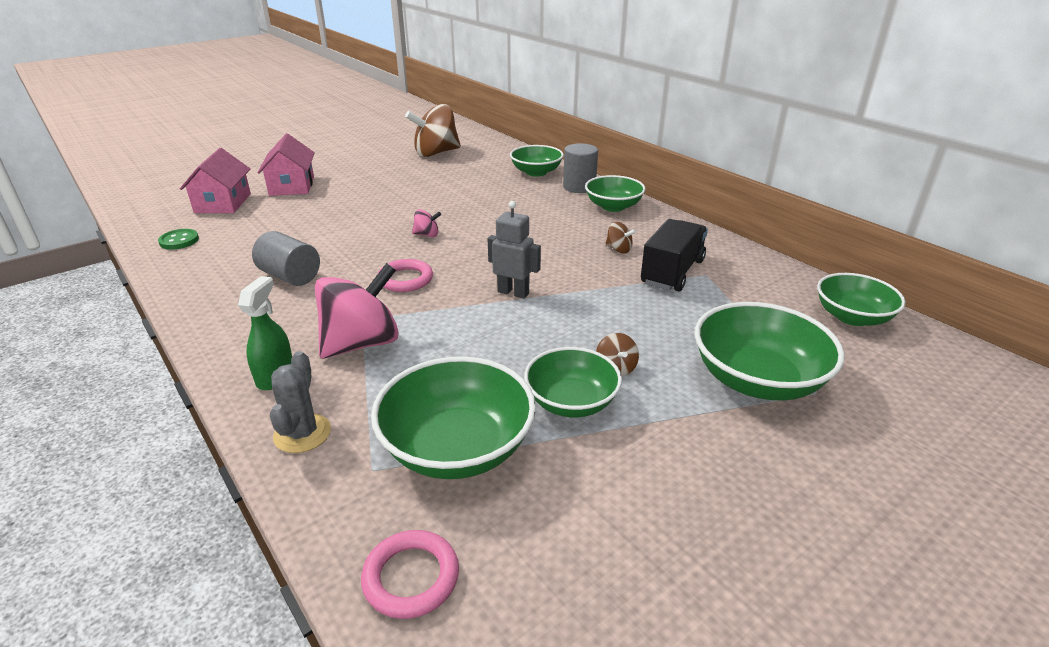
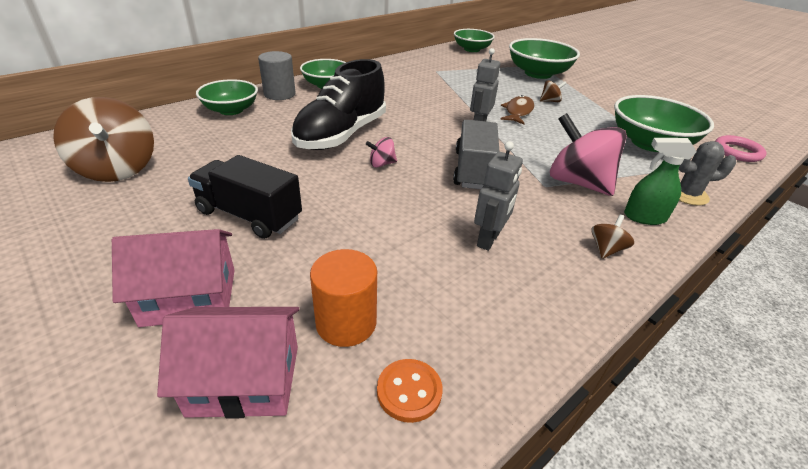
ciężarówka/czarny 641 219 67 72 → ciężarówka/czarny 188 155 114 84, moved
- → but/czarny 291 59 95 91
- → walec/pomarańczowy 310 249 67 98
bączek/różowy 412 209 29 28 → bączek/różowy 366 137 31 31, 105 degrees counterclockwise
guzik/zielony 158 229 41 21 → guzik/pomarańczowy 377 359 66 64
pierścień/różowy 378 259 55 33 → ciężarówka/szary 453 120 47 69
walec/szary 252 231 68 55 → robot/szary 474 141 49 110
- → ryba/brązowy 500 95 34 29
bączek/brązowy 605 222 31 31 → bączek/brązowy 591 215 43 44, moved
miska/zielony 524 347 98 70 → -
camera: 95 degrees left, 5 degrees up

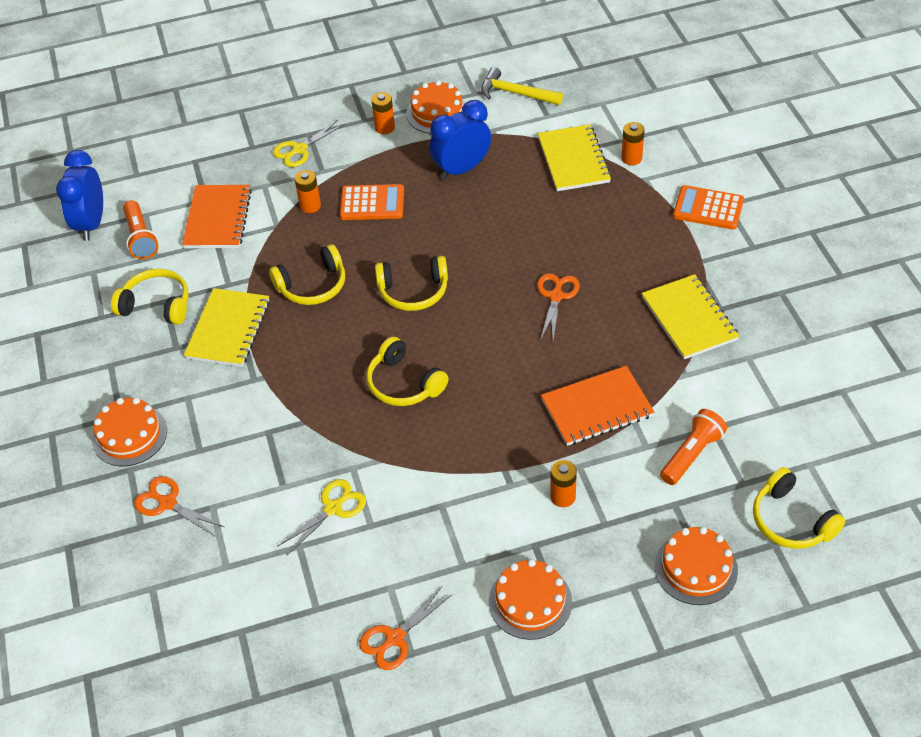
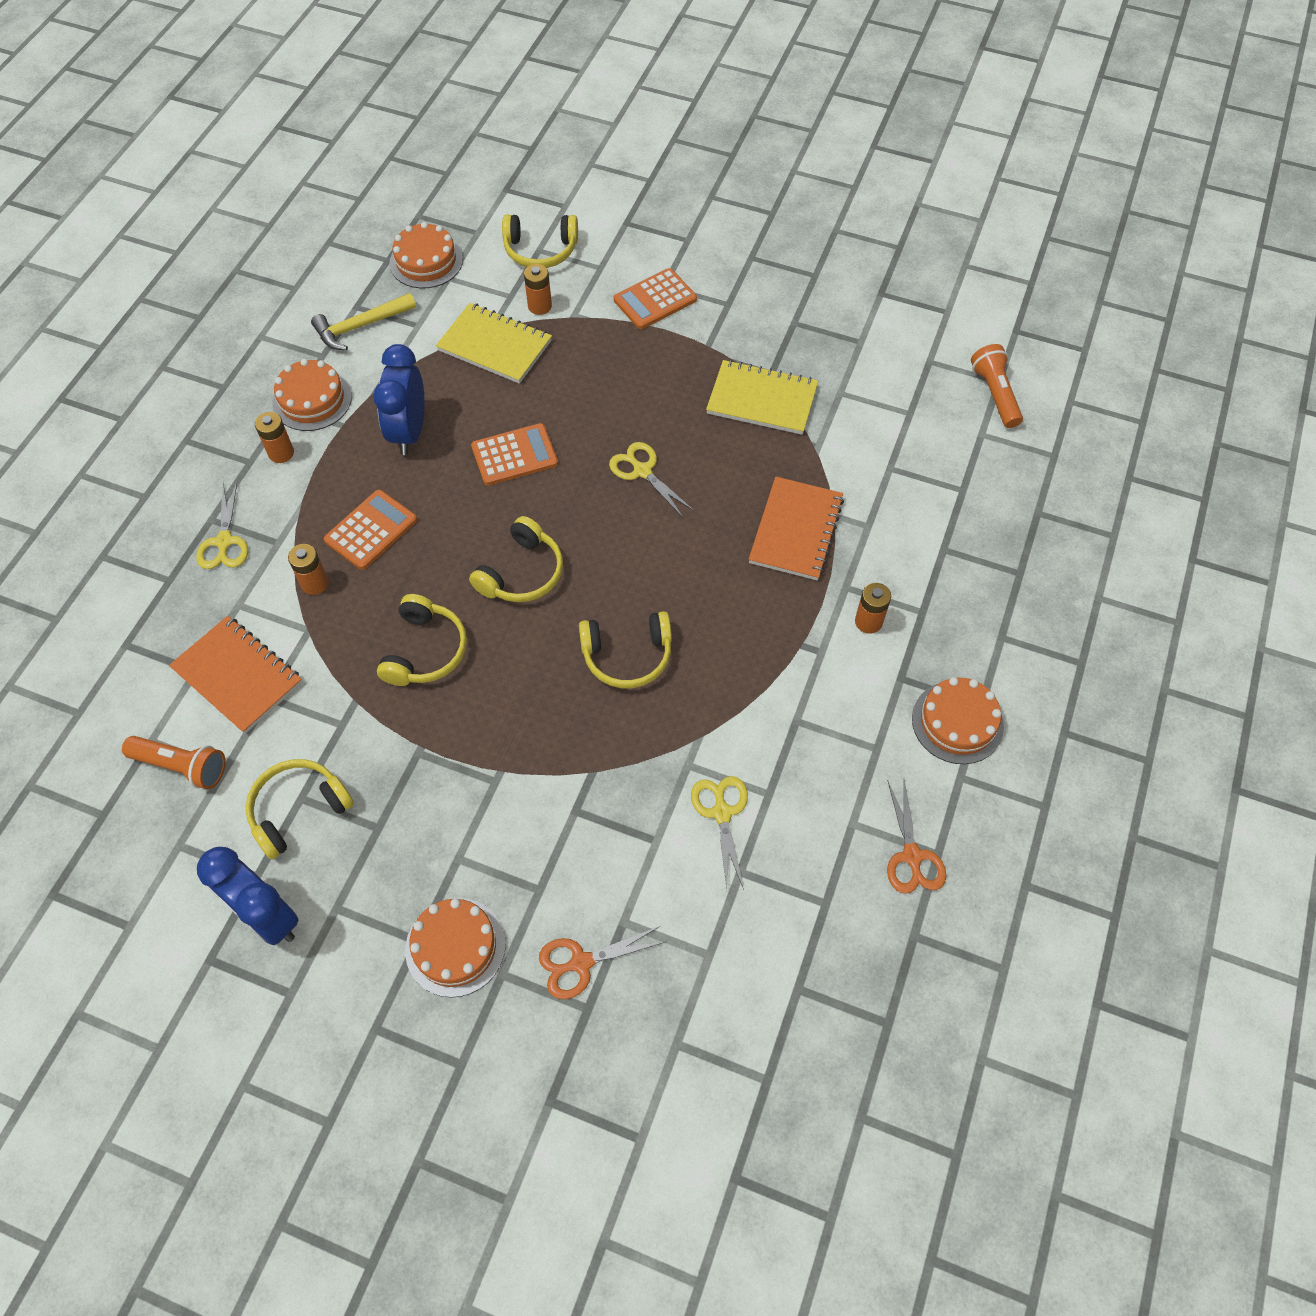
budzik/niebieski 56 150 47 91 → budzik/niebieski 197 847 102 99, moved
tort/pomarańczowy 655 527 83 78 → tort/pomarańczowy 390 222 73 66, moved
- → kalkulator/pomarańczowy 471 423 87 63
słuchawki/żółty 753 467 92 82 → słuchawki/żółty 502 214 76 54, moved
nożyczki/pomarańczowy 537 273 43 68 → nożyczki/żółty 609 442 85 75
latarka/pomarańczowy 660 409 67 76 → latarka/pomarańczowy 971 344 52 84, moved
zeszyt/żółty 184 288 86 79 → -
camera: 55 degrees left, 10 degrees up

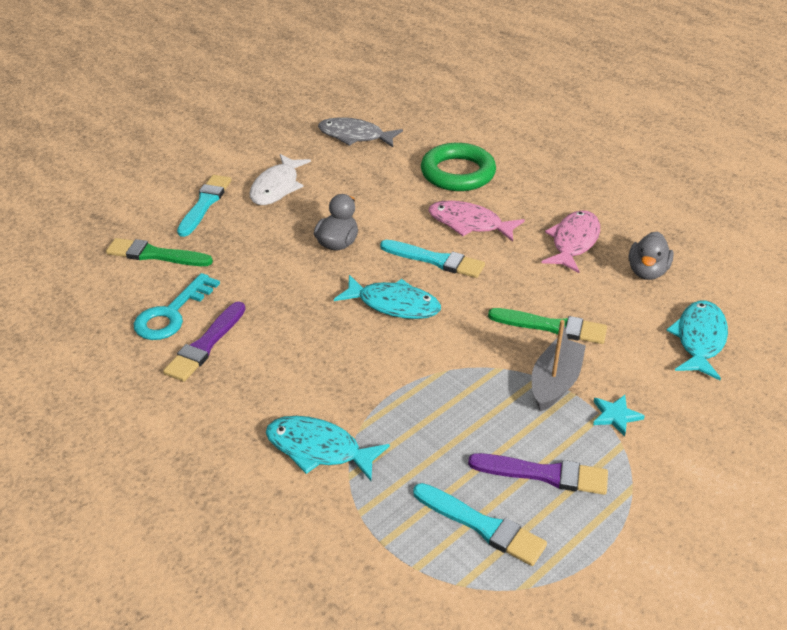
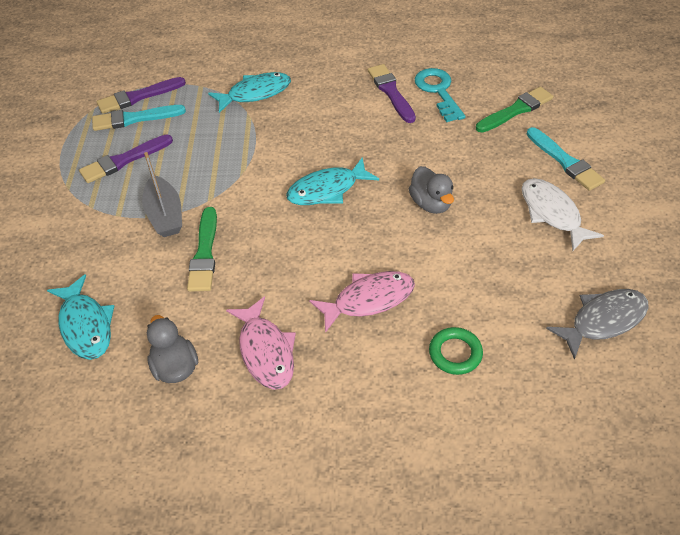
- → pędzel/fioletowy 97 77 89 37
pędzel/zielony 488 308 119 36 → pędzel/zielony 187 207 30 84, 60 degrees counterclockwise
pierścień/zielony 421 143 75 48 → pierścień/zielony 429 327 54 48, x0.56
pędzel/turkusowy 380 240 105 38 → -
gwiazda/turkusowy 593 395 52 42 → -
camera: 135 degrees right, 10 degrees up

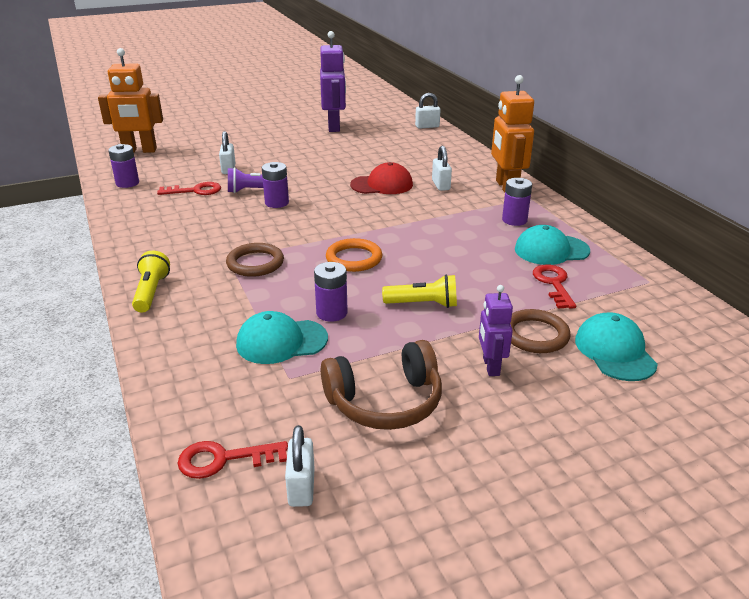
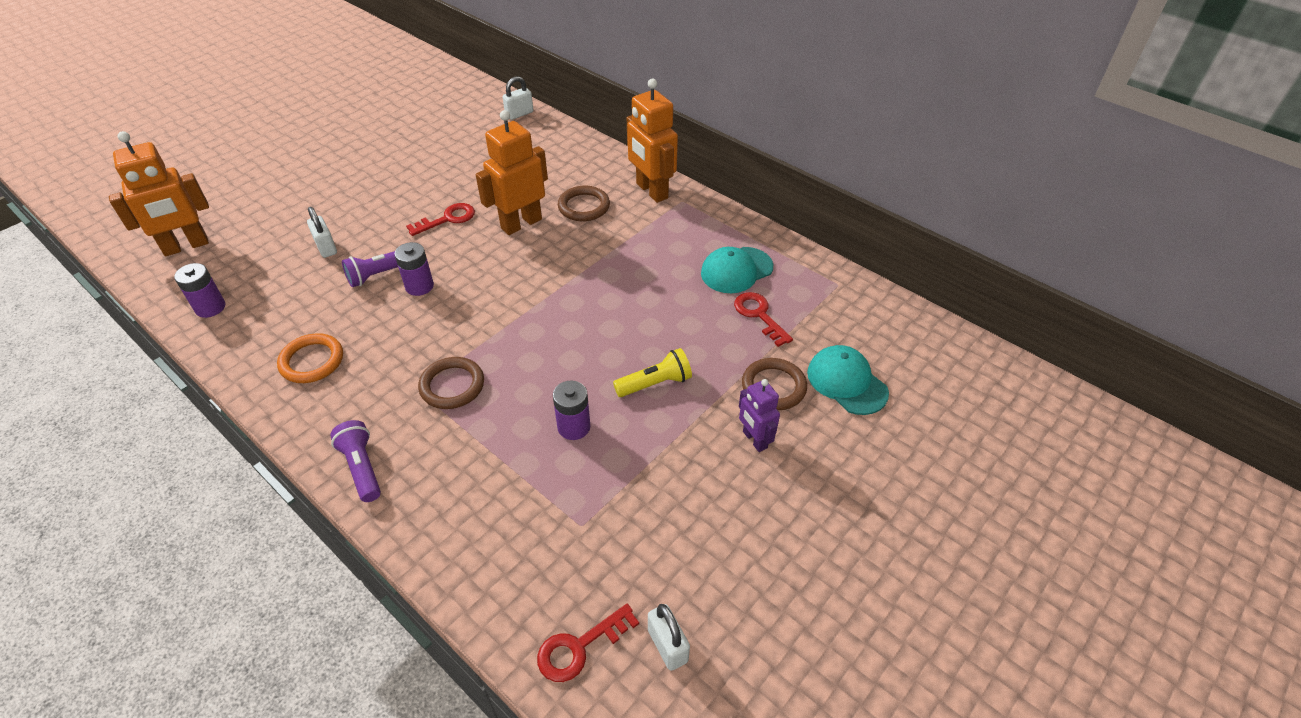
pierścień/pomarańczowy 326 238 57 34 → pierścień/pomarańczowy 277 333 66 50, moved
latarka/żółty 132 251 38 62 → latarka/fioletowy 330 420 51 82
klucz/czerwony 157 182 64 13 → klucz/czerwony 406 203 69 33, moved
czapka/czerwony 350 162 63 32 → robot/pomarańczowy 476 110 72 125
kłódka/biały 432 146 20 45 → pierścień/brązowy 558 186 52 35
czapka/turkusowy 236 311 92 53 → -
robot/fioletowy 320 31 26 101 → -
słuchawki/brązowy 321 340 121 90 → -
bateria/fioletowy 502 178 30 48 → -
camera: 25 degrees left, 15 degrees up

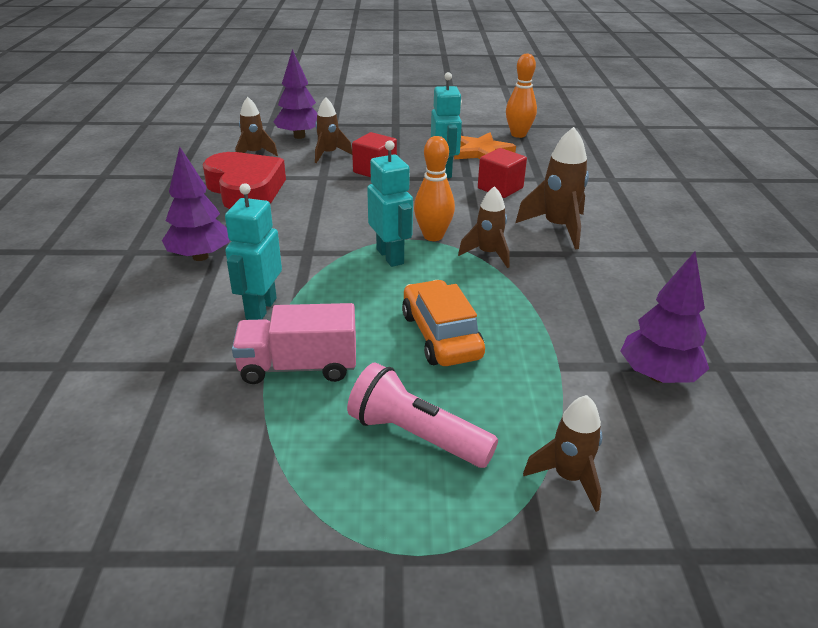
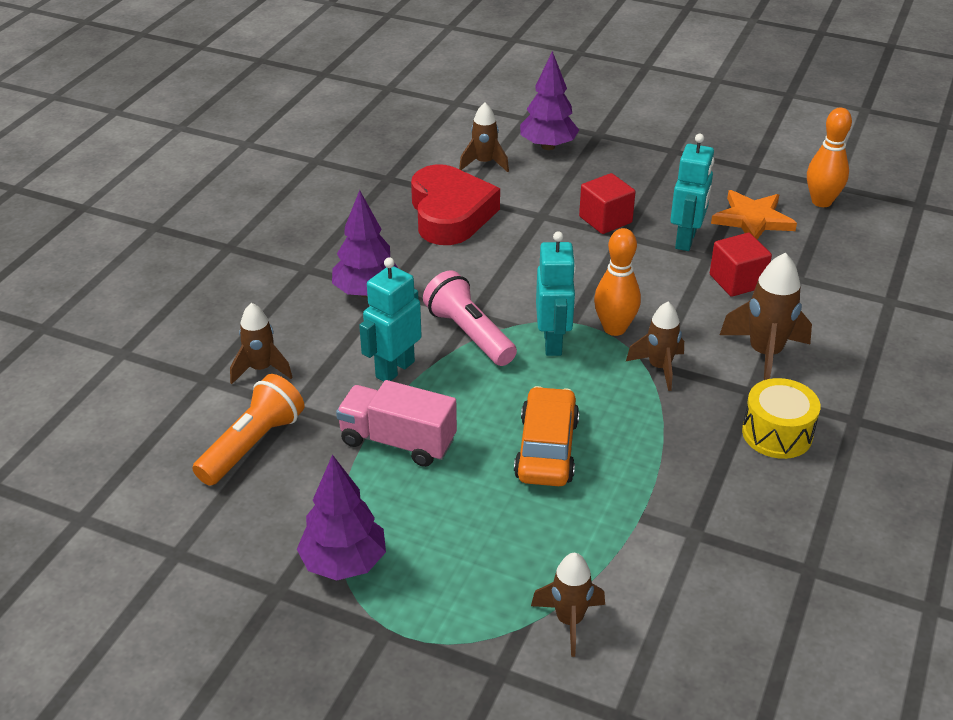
- → latarka/pomarańczowy 192 374 113 112
rakieta/brązowy 315 97 37 66 → rakieta/brązowy 230 303 63 81, moved
drzewko/fioletowy 620 251 89 132 → drzewko/fioletowy 297 454 89 127, moved
latarka/różowy 347 362 151 106 → latarka/różowy 423 270 94 96, moved
- → bęben/żółty 742 378 78 81
camera: 25 degrees right, 5 degrees up

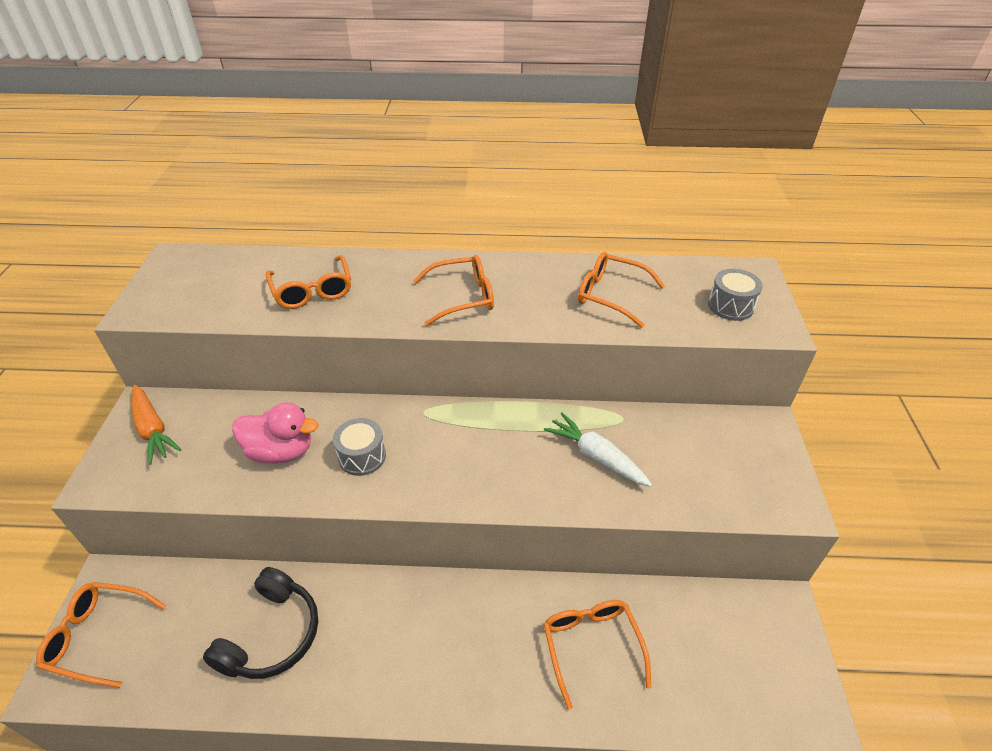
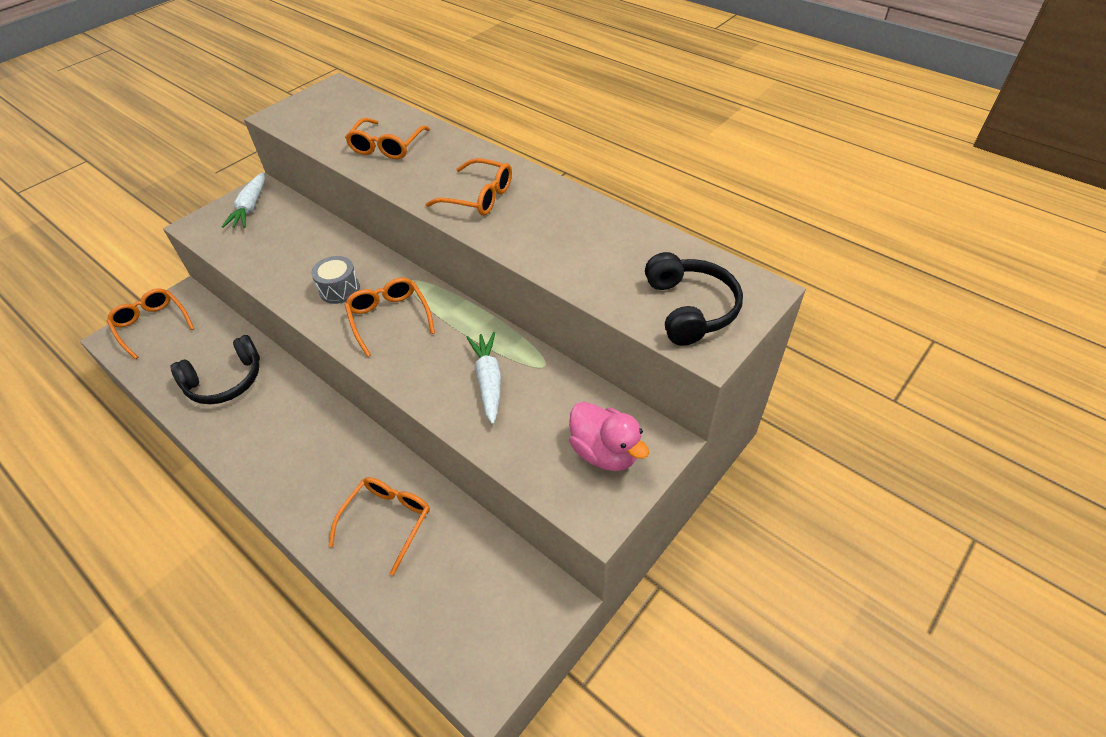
marchewka/pomarańczowy 131 385 50 80 → marchewka/biały 222 172 43 56
okulary/pomarańczowy 578 252 87 76 → okulary/pomarańczowy 345 278 90 79, moved
kaczka/różowy 232 402 86 62 → kaczka/różowy 569 402 80 69, moved
bęben/szary 708 269 55 52 → słuchawki/czarny 645 252 98 94
camera: 40 degrees right, 5 degrees up

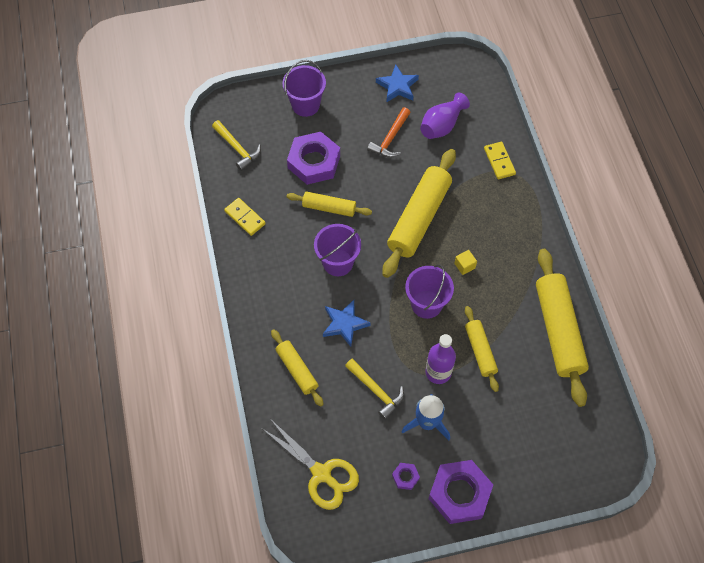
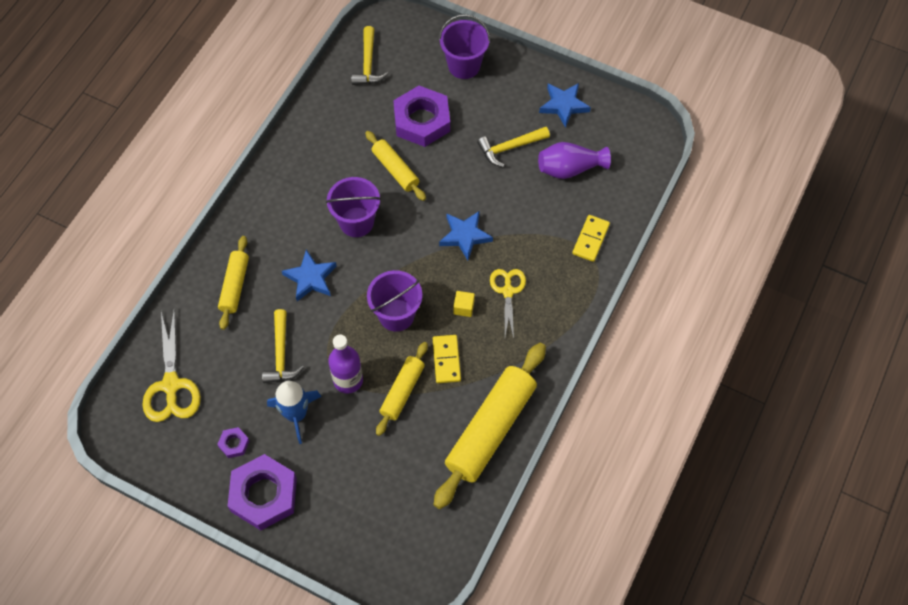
kostka domina/żółty 224 198 42 38 → kostka domina/żółty 433 335 28 48, moved
wałek do ciasta/żółty 382 149 74 129 → gwiazda/niebieski 439 211 54 49
młotek/pomarańczowy 367 107 44 51 → młotek/żółty 477 127 73 40
- → nożyczki/żółty 490 269 36 70
camera: 40 degrees right, 0 degrees up

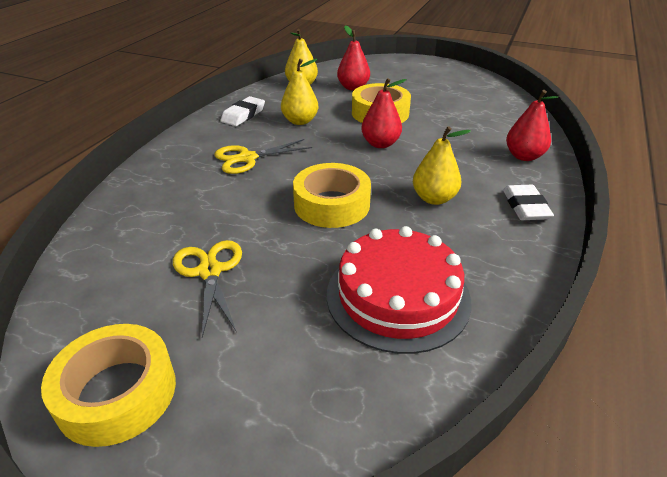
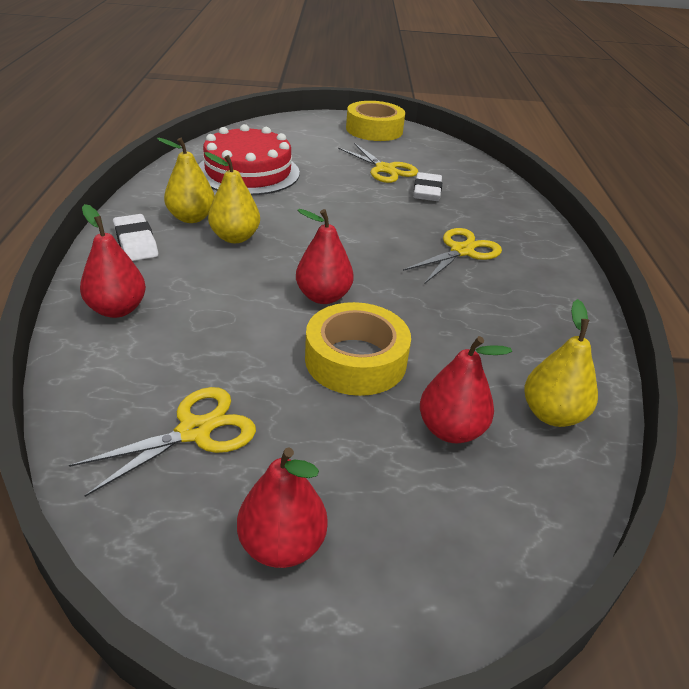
- → nożyczki/żółty 69 387 187 110
gruszka/żółty 281 59 37 66 → gruszka/żółty 157 138 58 85, moved
- → gruszka/czerwony 237 448 91 120
gumka do mazania/biały 220 96 45 30 → gumka do mazania/biały 413 172 29 29, moved
taśma klejąca/żółty 293 163 78 65 → -
camera: 155 degrees right, 0 degrees up

